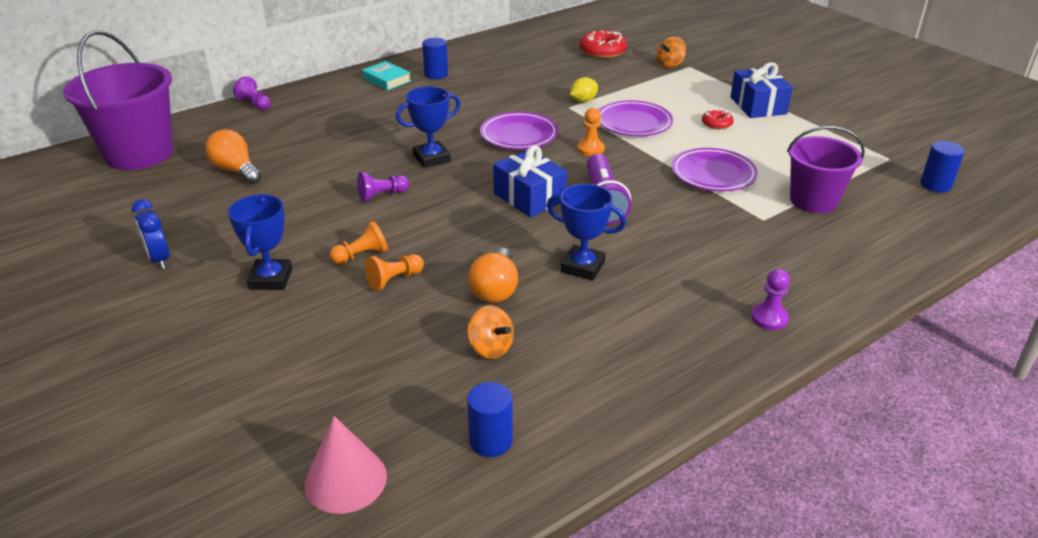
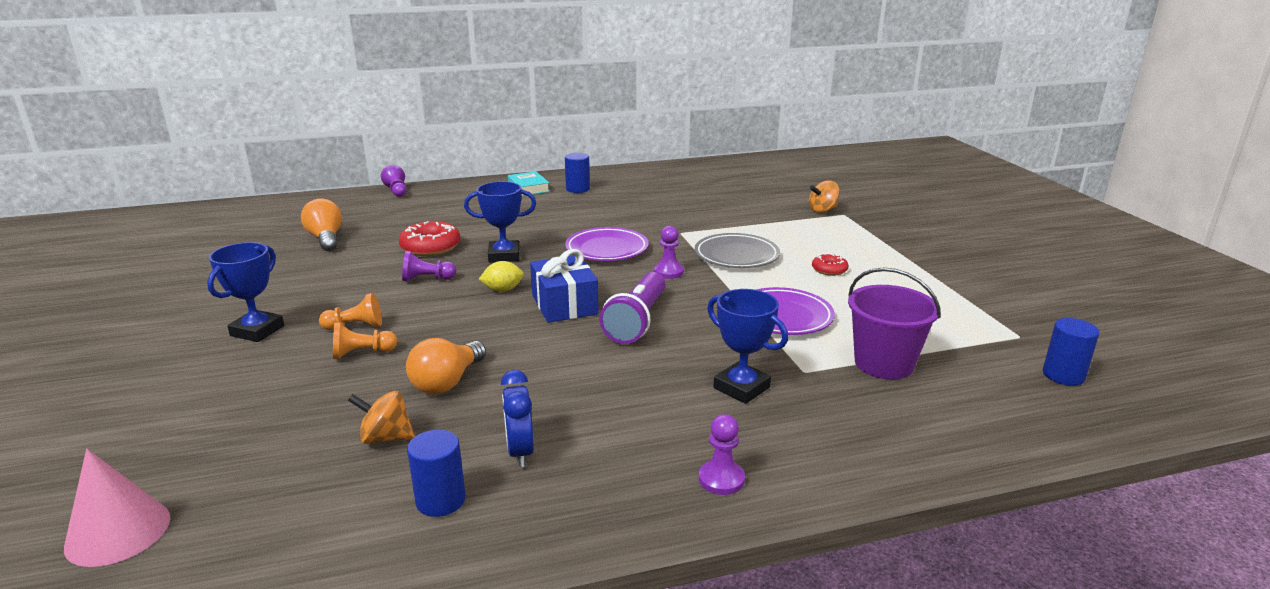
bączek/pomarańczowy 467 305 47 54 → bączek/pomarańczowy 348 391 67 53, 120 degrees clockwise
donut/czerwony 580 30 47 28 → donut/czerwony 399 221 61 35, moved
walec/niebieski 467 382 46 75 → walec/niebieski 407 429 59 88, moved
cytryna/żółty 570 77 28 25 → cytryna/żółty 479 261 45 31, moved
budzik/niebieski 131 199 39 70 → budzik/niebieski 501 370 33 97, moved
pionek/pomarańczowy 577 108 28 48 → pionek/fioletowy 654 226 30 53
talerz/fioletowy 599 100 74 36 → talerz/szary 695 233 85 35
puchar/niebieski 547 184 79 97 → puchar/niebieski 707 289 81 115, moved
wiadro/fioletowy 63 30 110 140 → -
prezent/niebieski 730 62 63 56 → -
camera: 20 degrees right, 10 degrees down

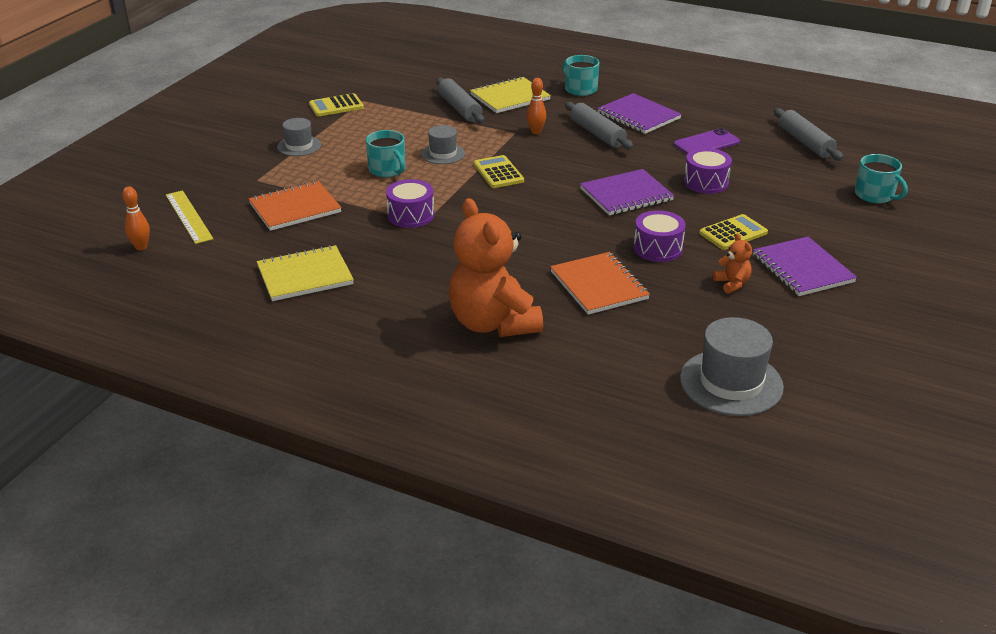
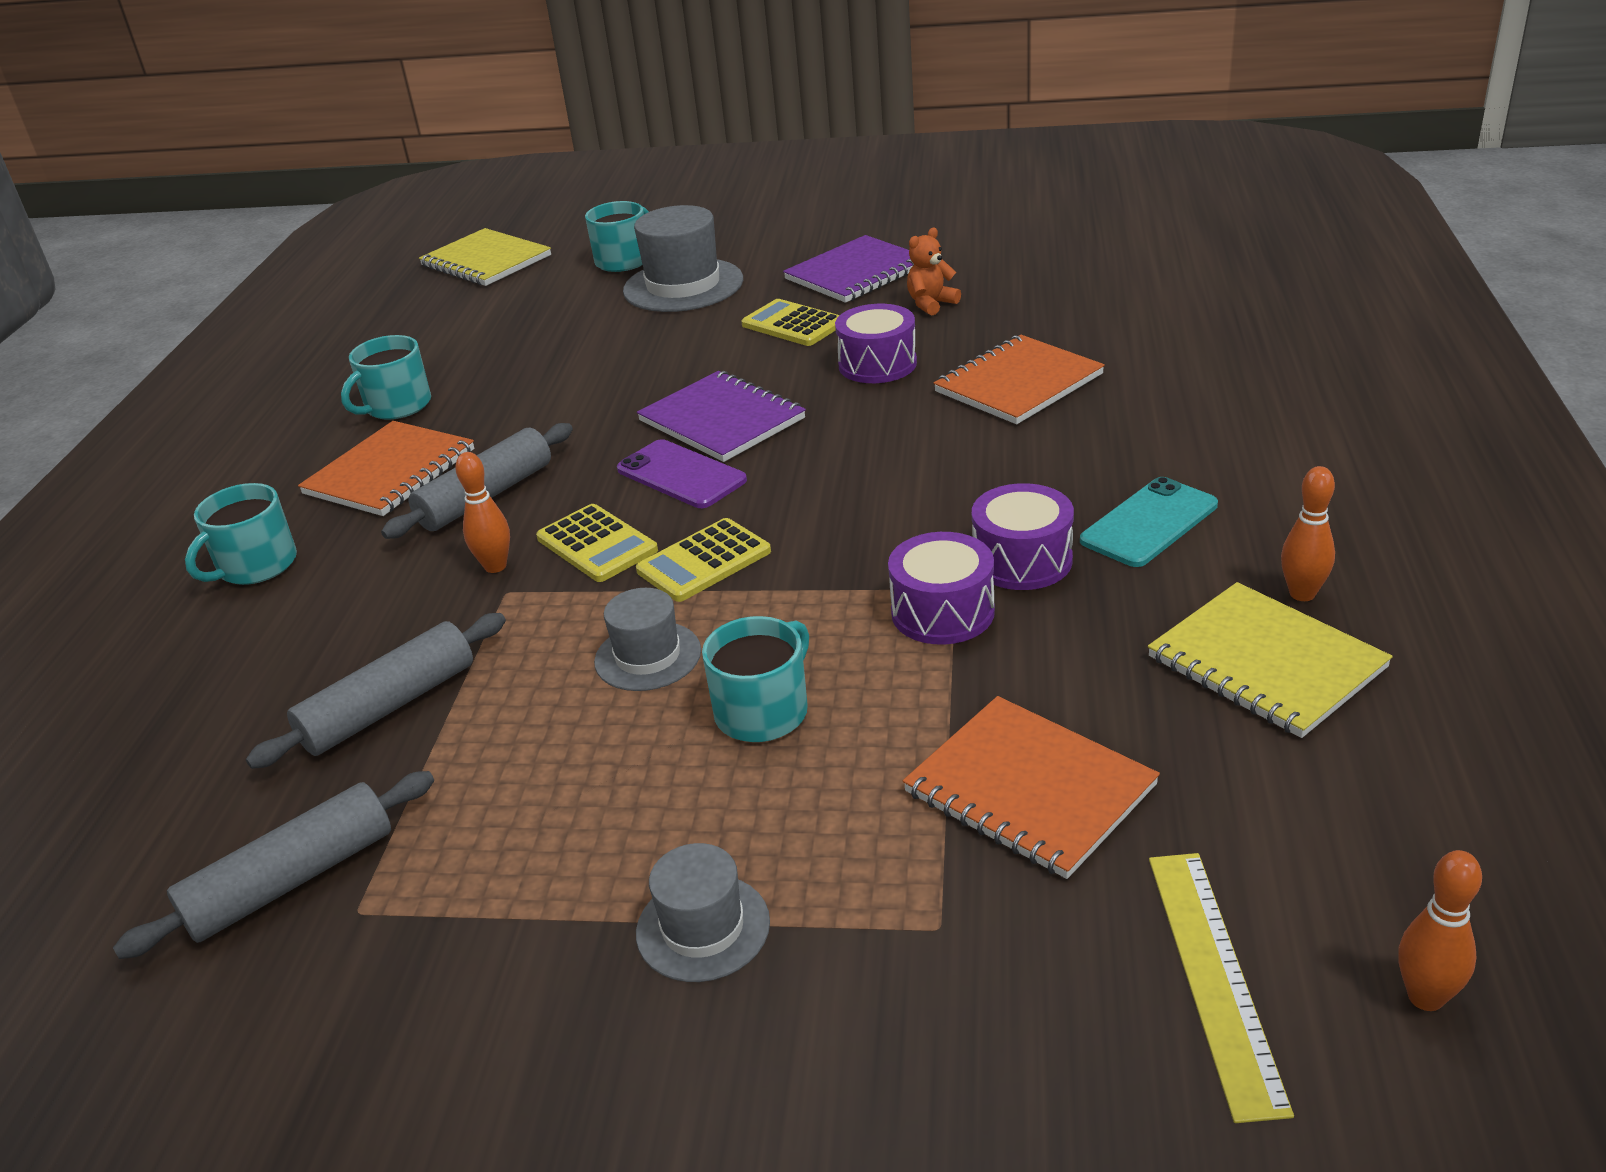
wałek do ciasta/szary 774 108 69 53 → wałek do ciasta/szary 113 771 321 188, moved
zeszyt/fioletowy 597 93 85 41 → zeszyt/pomarańczowy 298 421 176 95
- → kubek/turkusowy 341 335 90 85
zeszyt/żółty 470 76 81 37 → zeszyt/żółty 419 228 132 58, moved
kalkulator/żółty 309 93 55 23 → kalkulator/żółty 536 504 122 78, moved
telefon/fioletowy 674 128 66 26 → telefon/fioletowy 617 439 130 69, moved
kapelusz/szary 680 317 104 99 → kapelusz/szary 623 205 120 107, moved
bęben/fioletowy 684 148 48 46 → bęben/fioletowy 972 483 102 107, moved
- → telefon/turkusowy 1080 477 138 90
linijka/żółty 166 190 47 54 → linijka/żółty 1149 853 145 270, 45 degrees counterclockwise
- → kręgiel/pomarańczowy 1281 466 54 135
miś/pomarańczowy 449 198 94 139 → -
camera: 105 degrees left, 0 degrees up

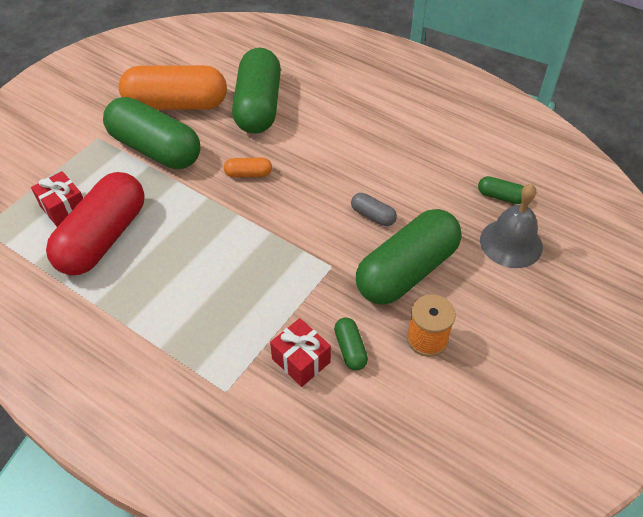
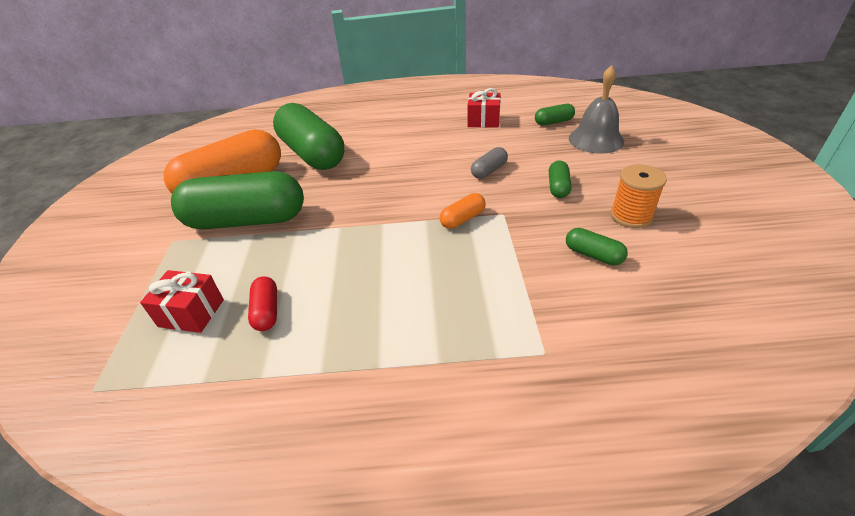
kapsułka/czerwony 46 172 99 103 → kapsułka/czerwony 248 276 29 55, x0.42
kapsułka/pomarańczowy 224 158 48 19 → kapsułka/pomarańczowy 440 193 45 36, moved
prezent/czerwony 270 318 61 69 → prezent/czerwony 467 88 34 40, moved
kapsułka/szary 351 193 46 33 → kapsułka/szary 471 147 37 32, 45 degrees counterclockwise
kapsułka/zielony 356 209 106 96 → kapsułka/zielony 549 160 23 38, x0.42
camera: 35 degrees left, 10 degrees down

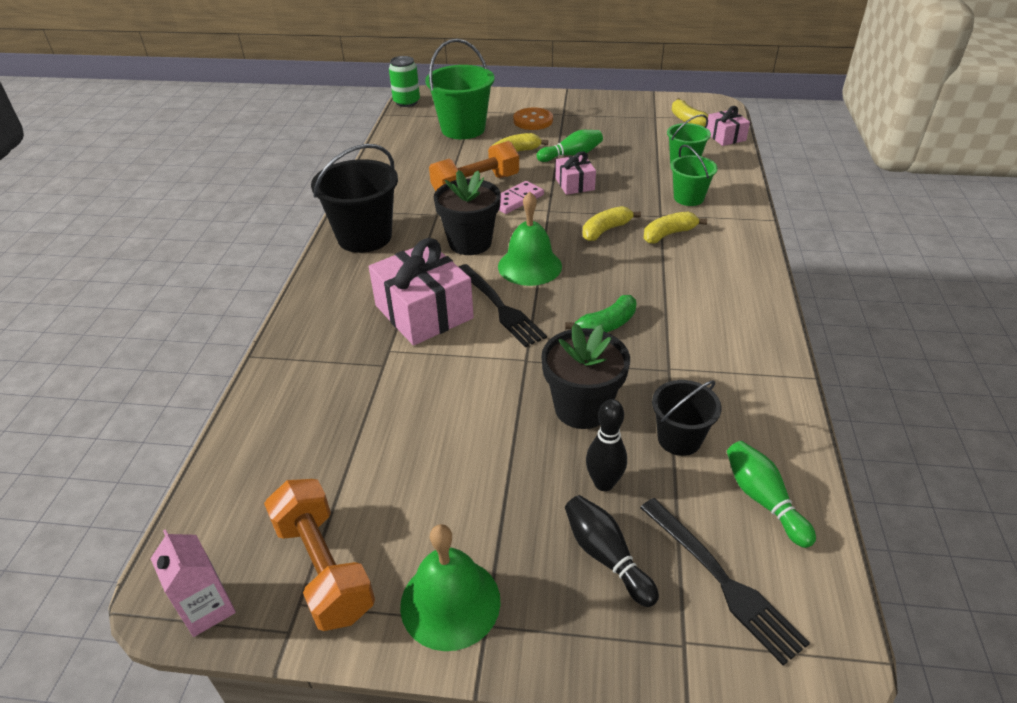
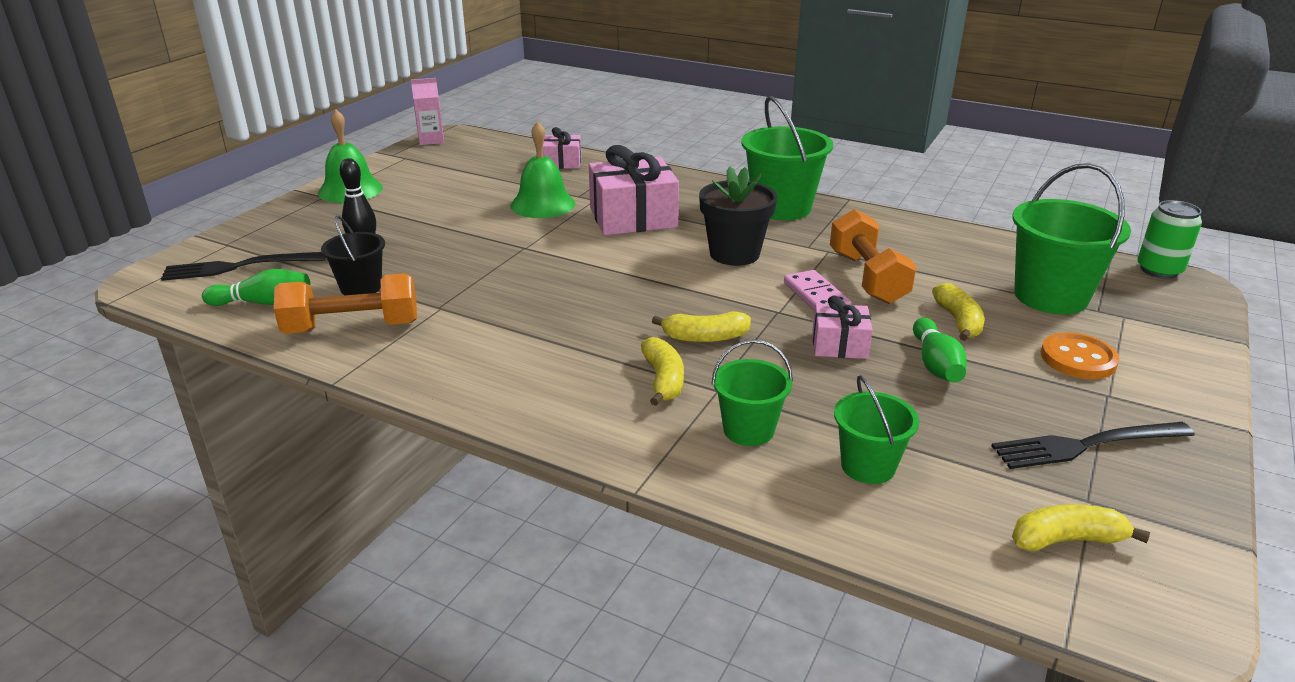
hantel/pomarańczowy 264 479 111 152 → hantel/pomarańczowy 274 273 143 61, moved
dzwonek/zielony 498 192 64 94 → dzwonek/zielony 511 121 64 97, moved
prezent/różowy 707 106 43 40 → prezent/różowy 543 127 38 42, moved
banan/żółty 583 206 58 35 → banan/żółty 652 311 99 31, 105 degrees clockwise
wiadro/czarny 311 144 87 109 → wiadro/zielony 741 96 92 124
widelec/czarny 458 264 89 83 → widelec/czarny 991 422 204 47, moved
doniczka/czarny 541 323 89 106 → -
banan/zielony 565 295 71 37 → -
kręgiel/czarny 565 495 94 112 → -
camera: 110 degrees right, 10 degrees down

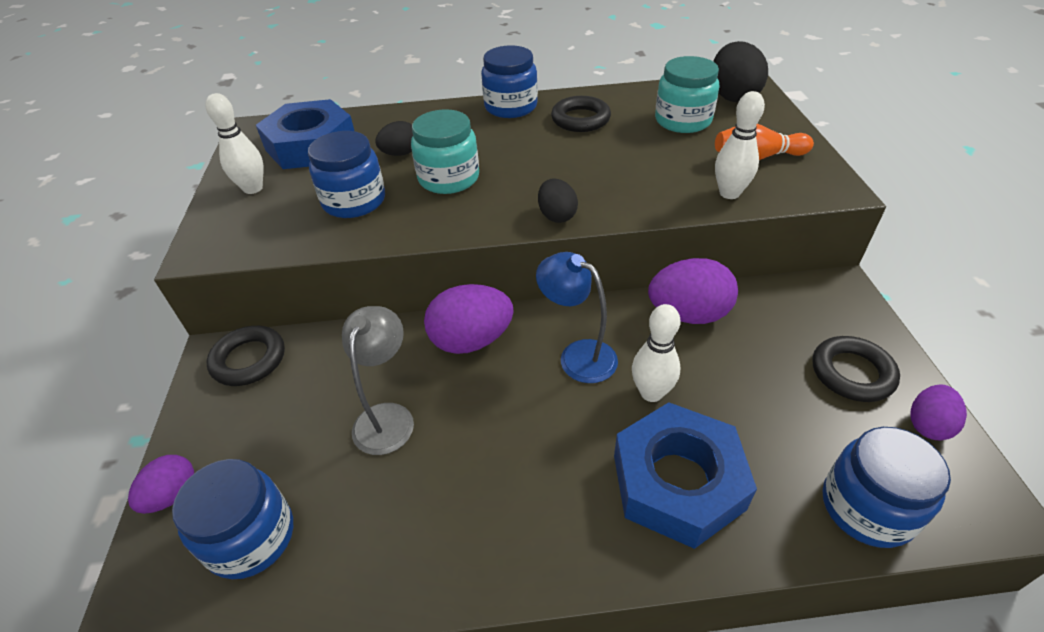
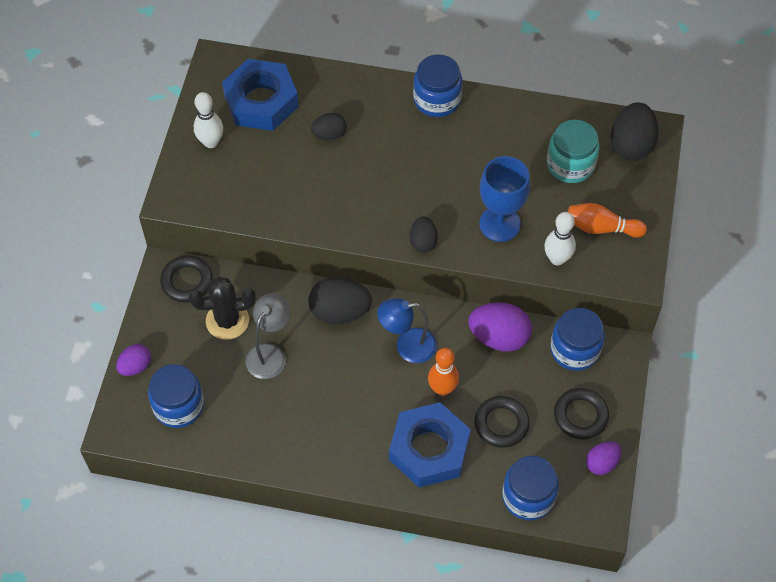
- → kaktus/czarny 189 276 67 64
jajko/fioletowy 424 284 90 70 → jajko/czarny 309 277 63 48
lampka/niebieski 536 252 82 131 → lampka/niebieski 377 298 60 65, 60 degrees counterclockwise
kręgiel/biały 632 304 48 98 → kręgiel/pomarańczowy 428 348 31 48
pierścień/czarny 551 96 60 36 → pierścień/czarny 474 396 56 52, moved
- → kielich/niebieski 479 156 51 86
słoik/niebieski 308 131 77 87 → słoik/niebieski 550 308 55 63, moved
słoik/turkusowy 411 109 68 85 → -
camera: 15 degrees right, 15 degrees up

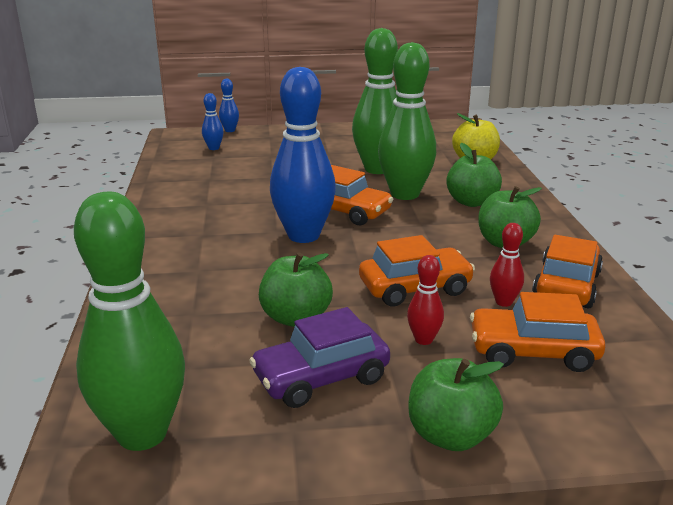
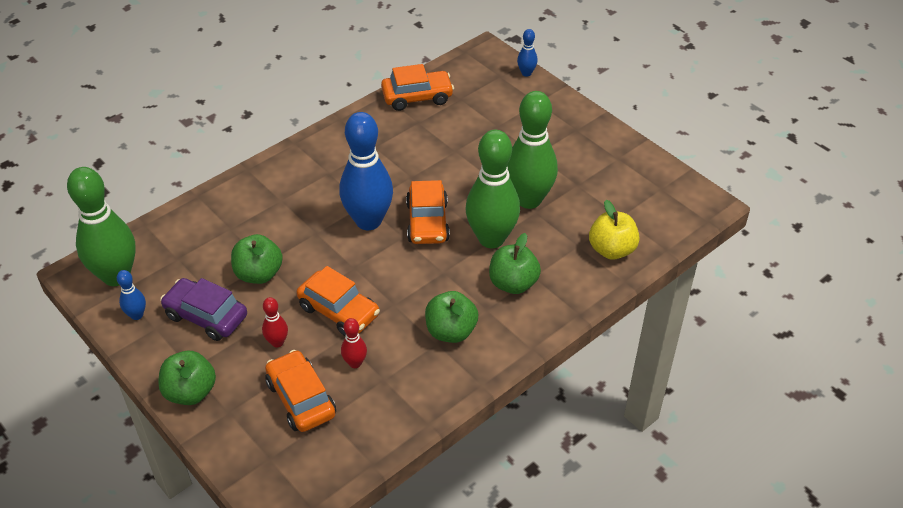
kręgiel/niebieski 202 93 21 57 → kręgiel/niebieski 117 270 29 50, moved
samochód/pomarańczowy 532 235 71 73 → samochód/pomarańczowy 381 64 73 47, moved
camera: 55 degrees right, 20 degrees up

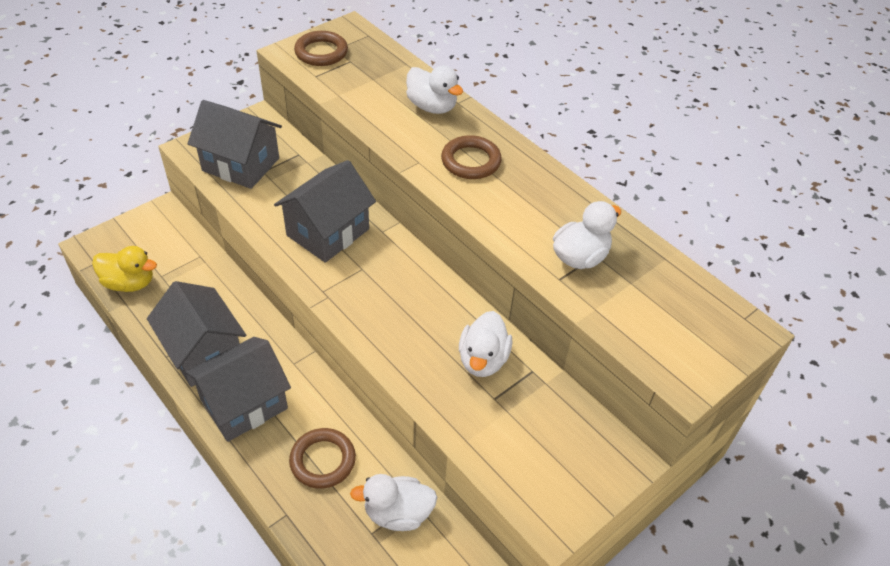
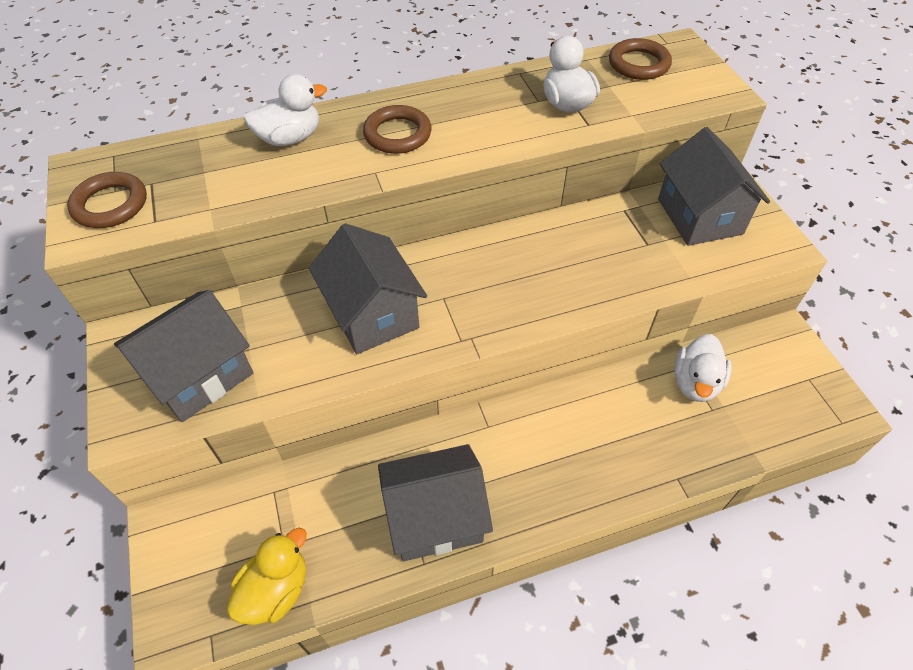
pierścień/brązowy 289 428 67 61 → pierścień/brązowy 609 38 63 42, moved
domek/szary 185 337 106 105 → domek/szary 658 127 112 119, moved
kaczka/biały 459 311 54 66 → -
camera: 65 degrees left, 5 degrees up

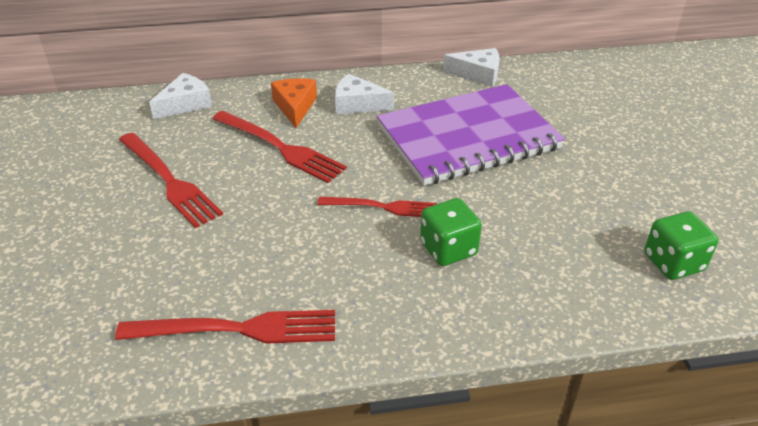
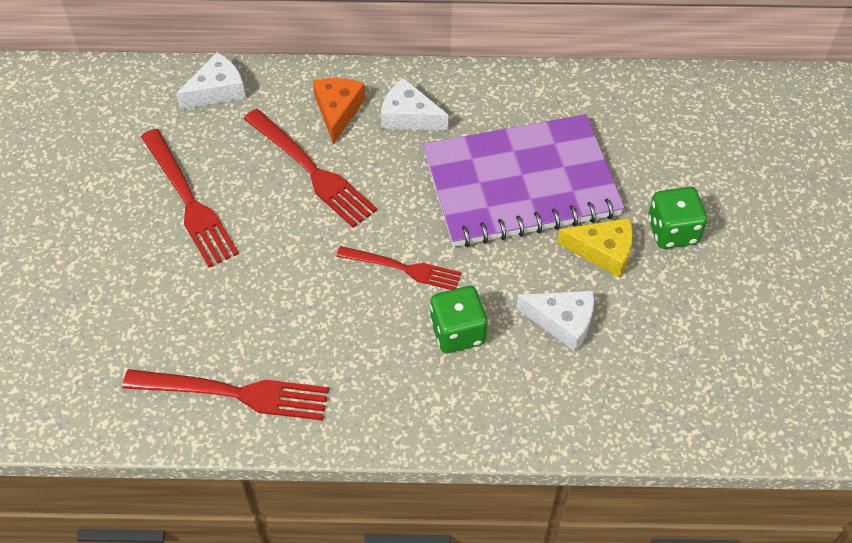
ser/biały 443 48 56 39 → ser/biały 516 291 78 61, moved
- → ser/żółty 557 218 76 60
kostka do gry/zielony 644 211 75 69 → kostka do gry/zielony 648 187 59 62, moved
camera: 10 degrees right, 15 degrees up

